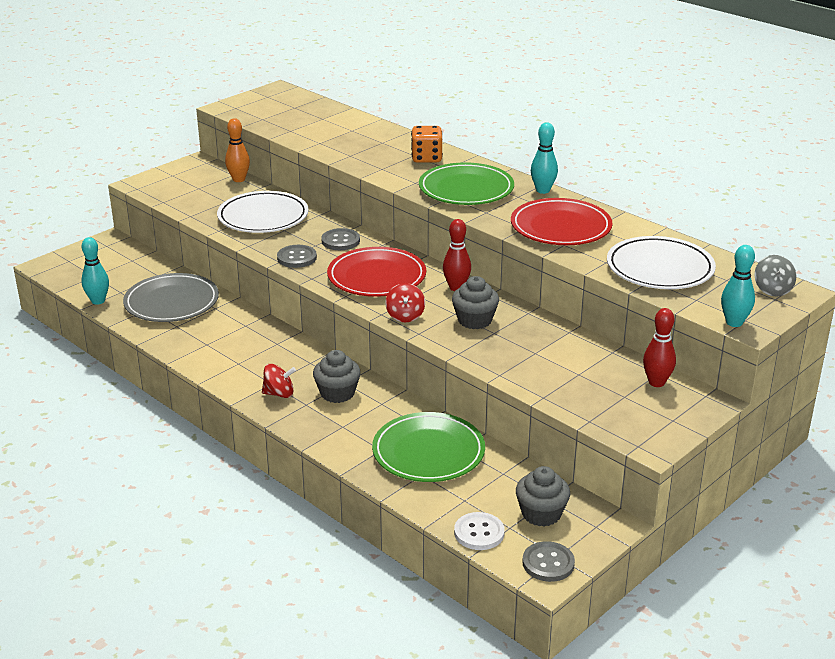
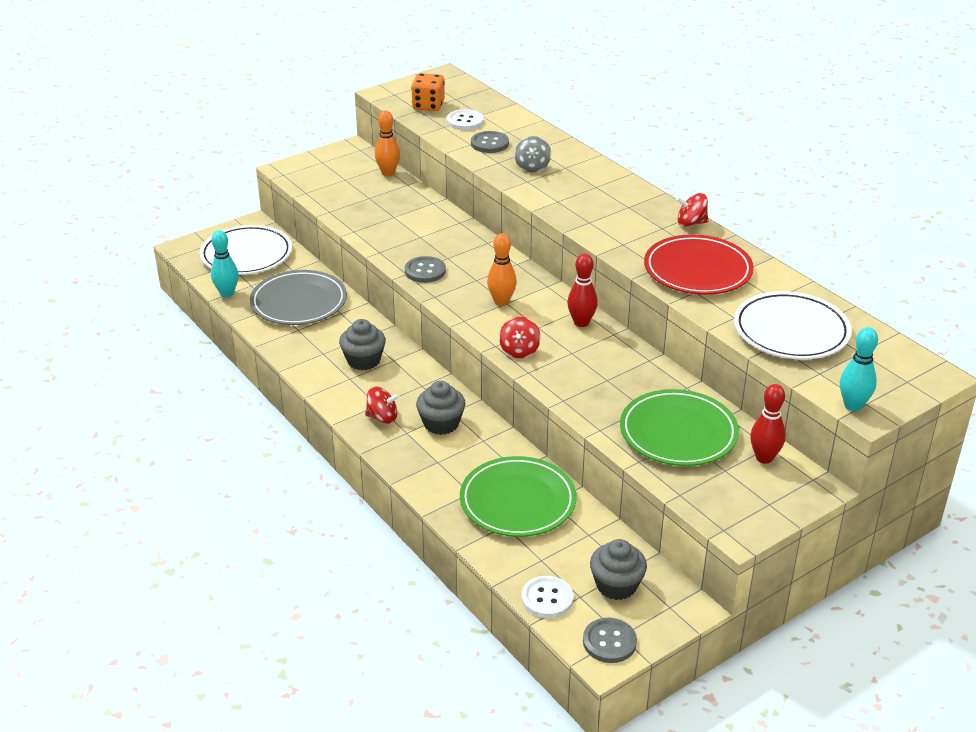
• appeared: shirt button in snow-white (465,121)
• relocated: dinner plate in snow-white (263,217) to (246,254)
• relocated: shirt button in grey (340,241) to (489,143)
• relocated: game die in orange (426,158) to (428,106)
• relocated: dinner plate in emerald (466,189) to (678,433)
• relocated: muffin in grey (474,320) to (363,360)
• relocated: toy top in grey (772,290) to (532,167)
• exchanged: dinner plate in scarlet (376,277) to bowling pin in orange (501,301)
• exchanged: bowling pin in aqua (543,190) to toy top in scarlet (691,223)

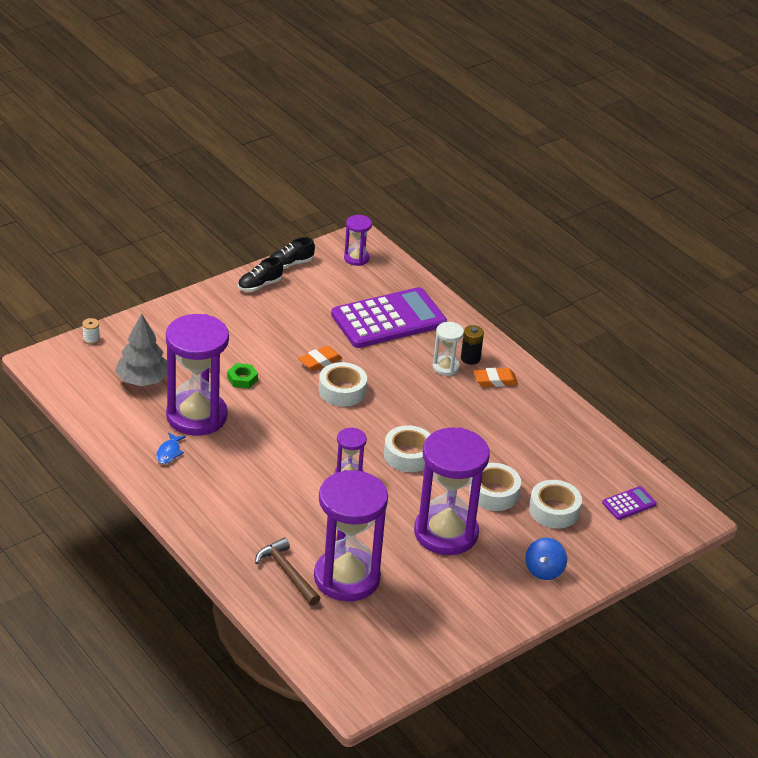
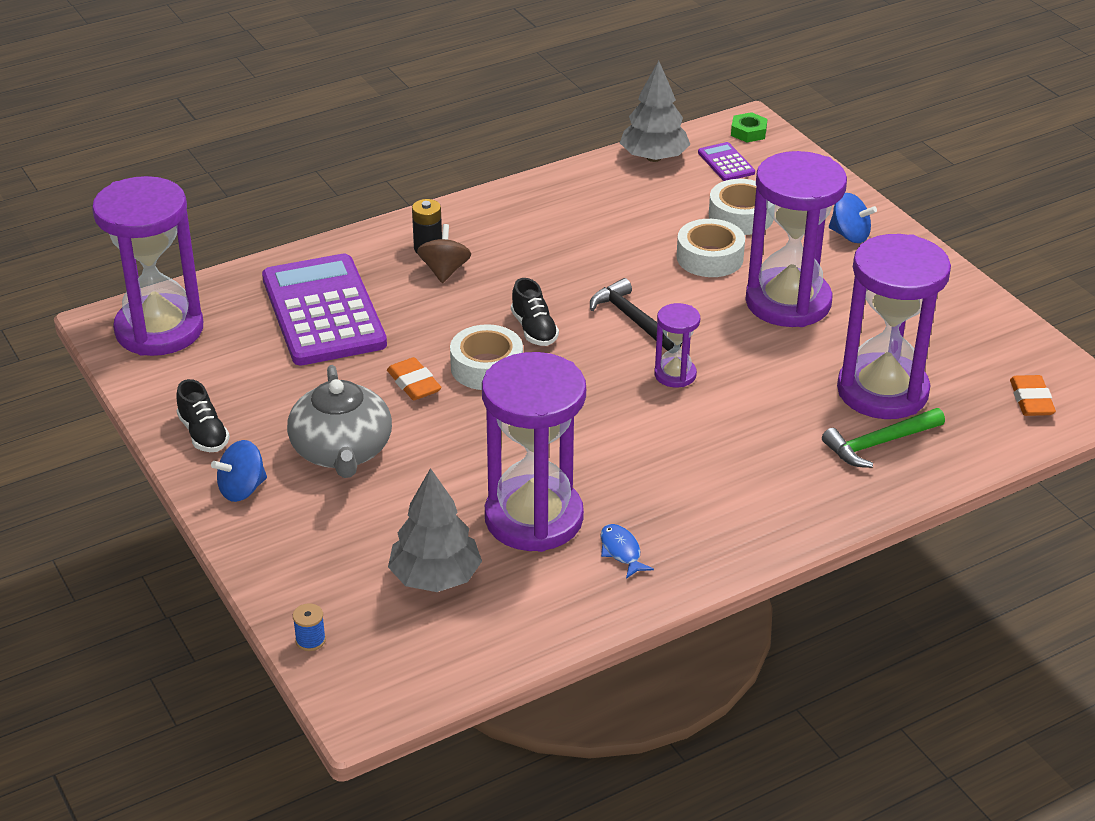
• appeared: toy top in cobalt (242,489)
• appeared: teapot in grey (342,451)
• appeared: tree in grey (654,158)
• relocated: nut in emerald (242,379) to (748,132)
• relocated: shoe in black (290,264) to (534,329)
• relocated: gum eraser in orange (495,380) to (1031,400)
• exchanged: tape in snow-white (408,455) to claw hammer in black (633,319)
• exchanged: hourglass in snow-white (445,367) to toy top in dark brown (444,271)
• colour: reel of thread in snow-white (91,339) to reel of thread in cobalt (310,640)
• colour: claw hammer in dark brown (287,573) to claw hammer in emerald (879,443)
• spun: fish figure in cobalt (169,452) = (621,551) 135 degrees counterclockwise
• size: hourglass in royal purple (356,258) = (159,330) x2.14

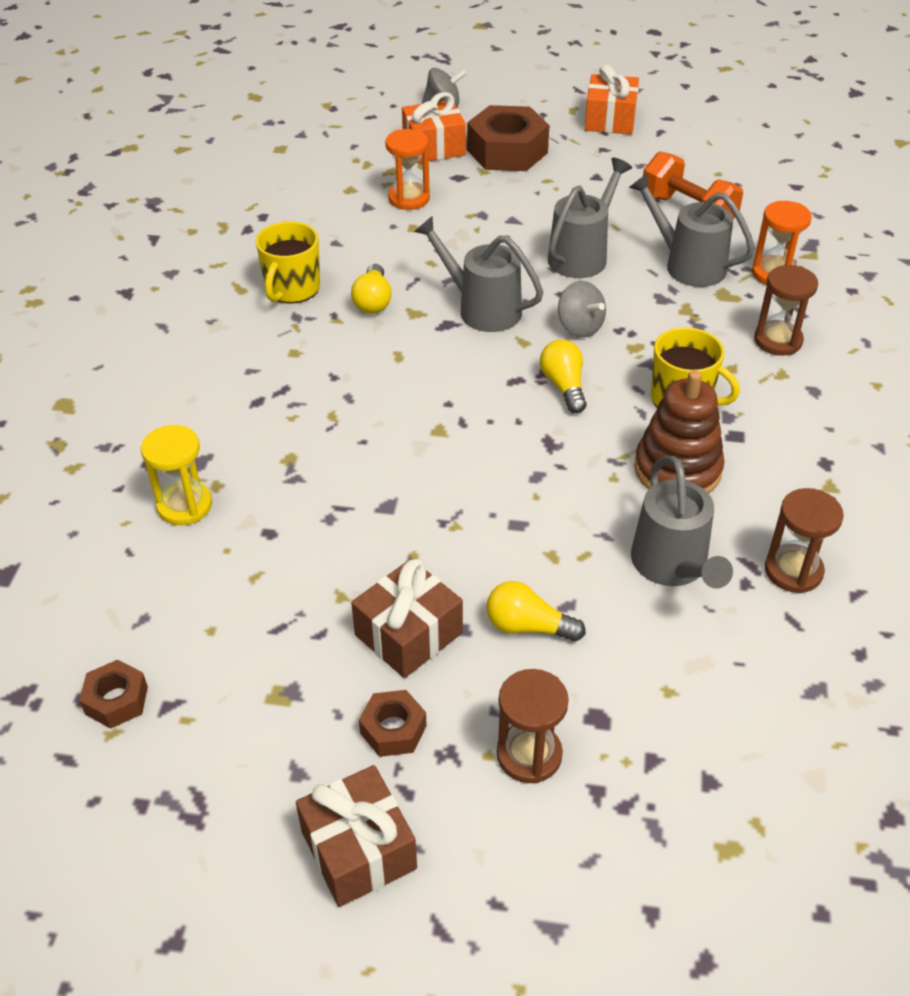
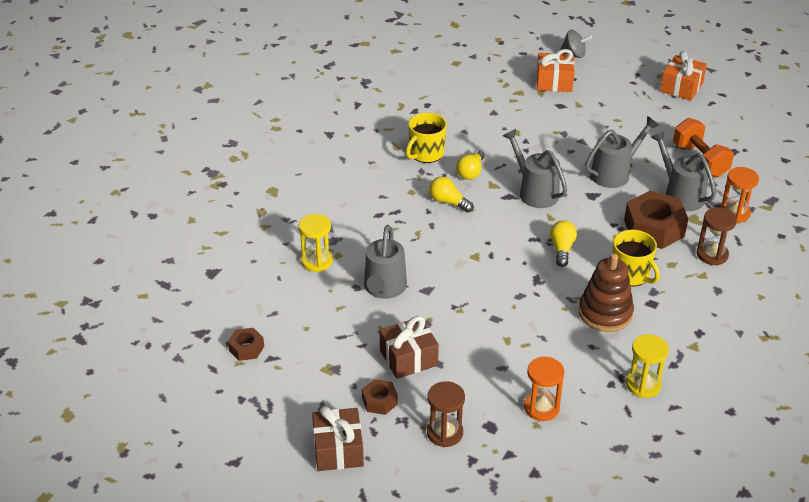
• missing: toy top in grey (580,327)
• relocated: hourglass in orange (409,198) to (541,408)
• relocated: nut in dark brown (507,151) to (654,228)
• relocated: bulb in bright yellow (528,626) to (448,202)
• relocated: watering can in grey (673,567) to (384,289)
• colour: hourglass in dark brown (793,571) to hourglass in bright yellow (643,385)

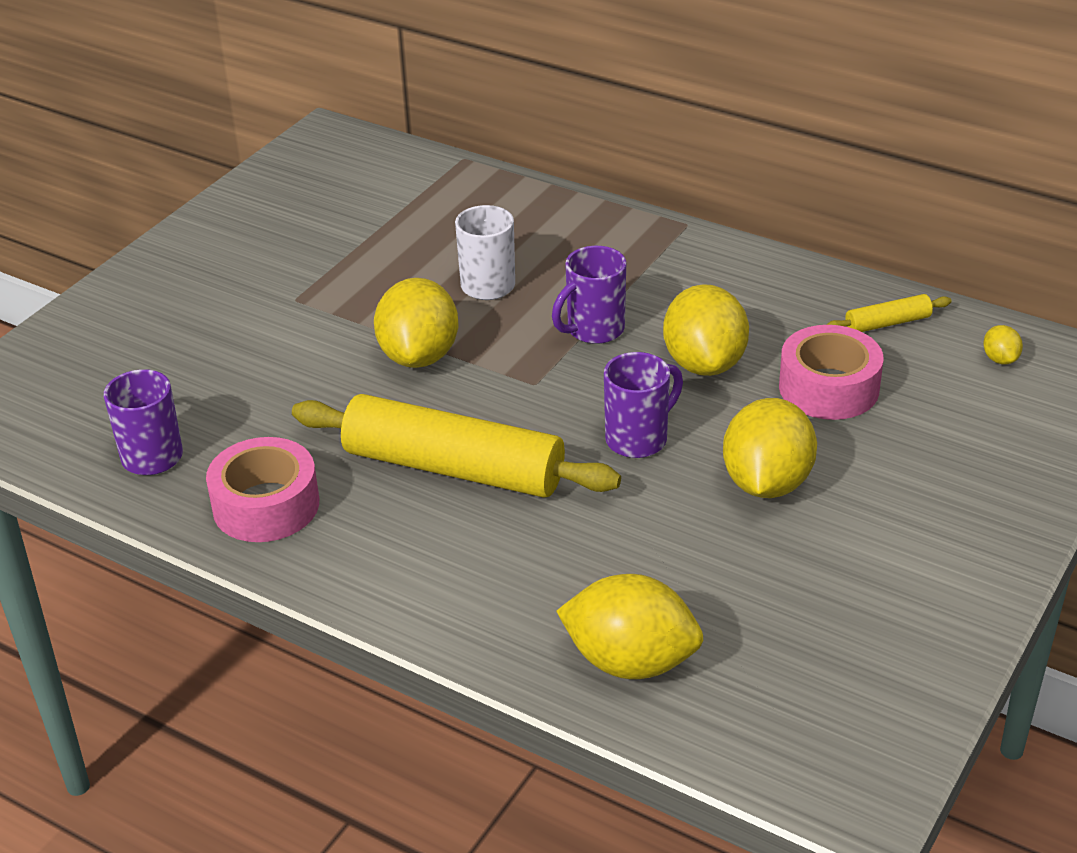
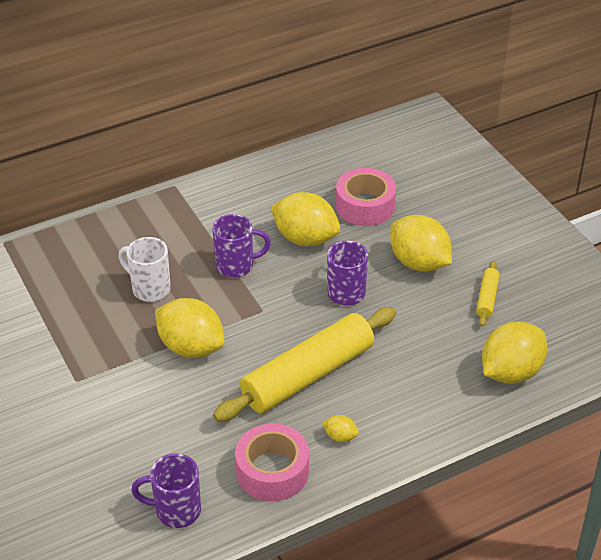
• relocated: pastry roller in bright yellow (887,323) to (487,298)
• relocated: citrus fruit in bright yellow (1000,359) to (340,436)
• spun: mug in royal purple (593,330) = (236,266) 90 degrees counterclockwise

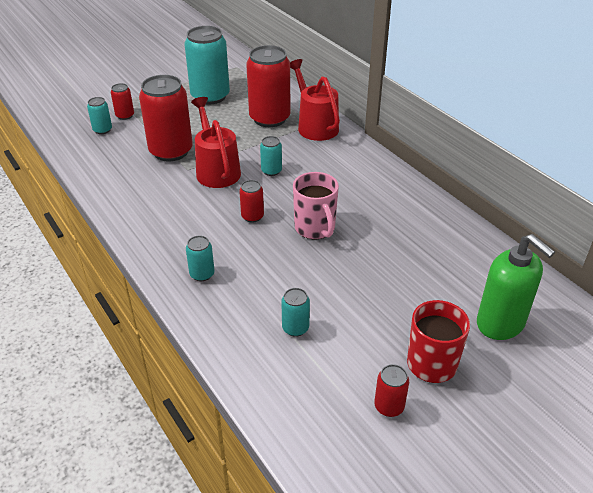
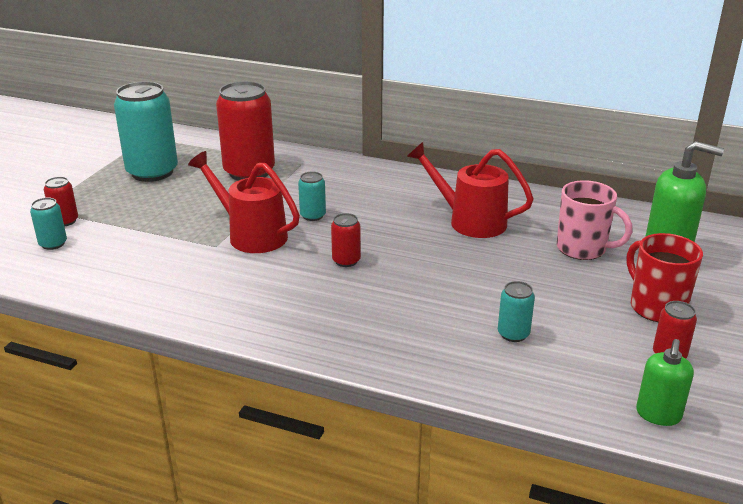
• missing: tin in scarlet (171,151)
• missing: tin in aqua (202,274)
• appeared: pump bottle in emerald (658,414)
• relocated: watering can in scarlet (315,125) to (469,221)
• relocated: mug in rosy (315,228) to (582,249)

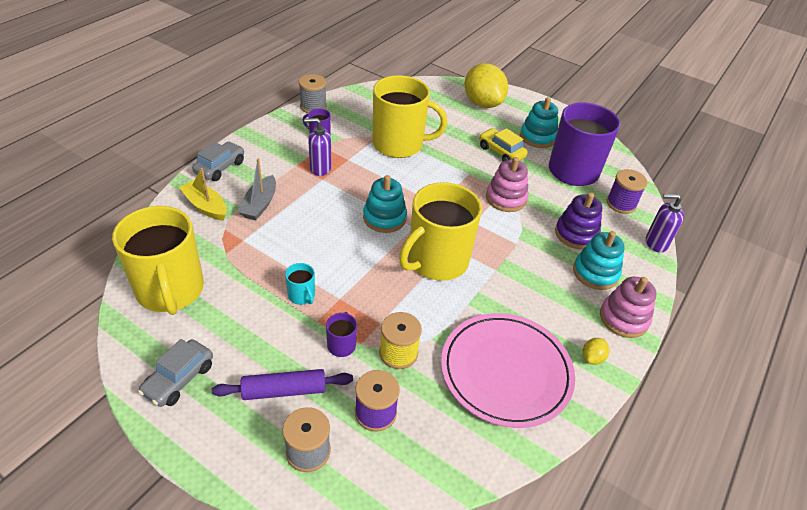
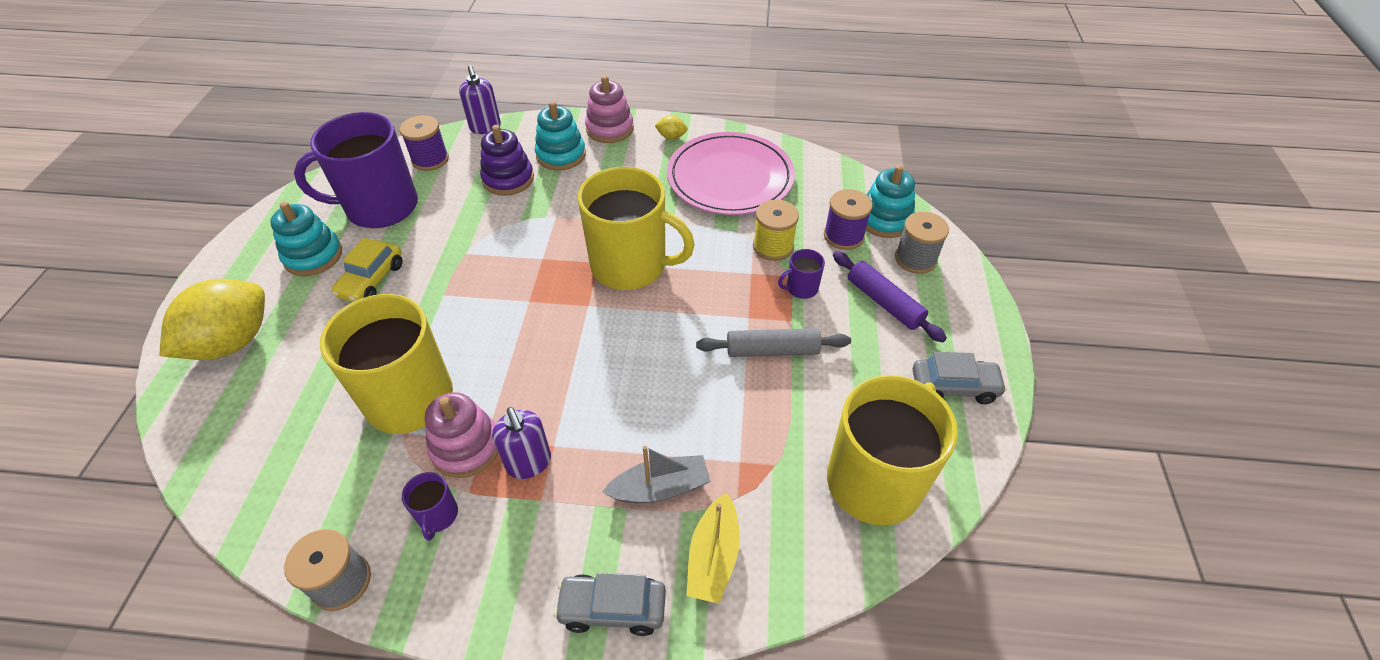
• relocated: stacking toy in aqua (384,218) to (884,220)
• relocated: stacking toy in rosy (506,198) to (466,447)
• exchanged: mug in aqua (302,296) to pastry roller in grey (772,350)

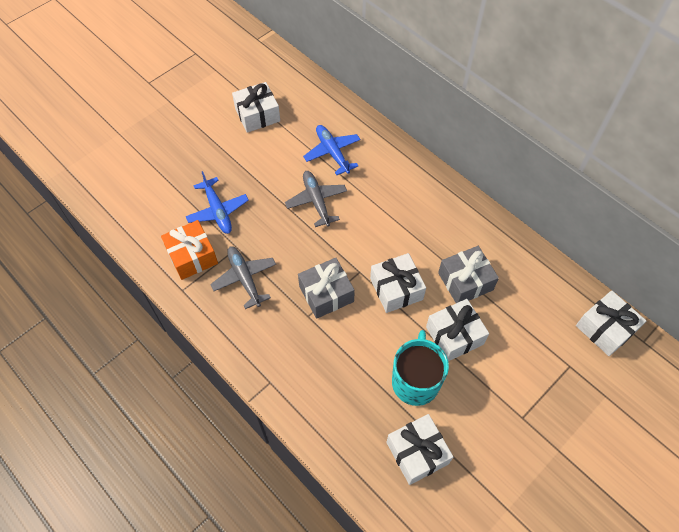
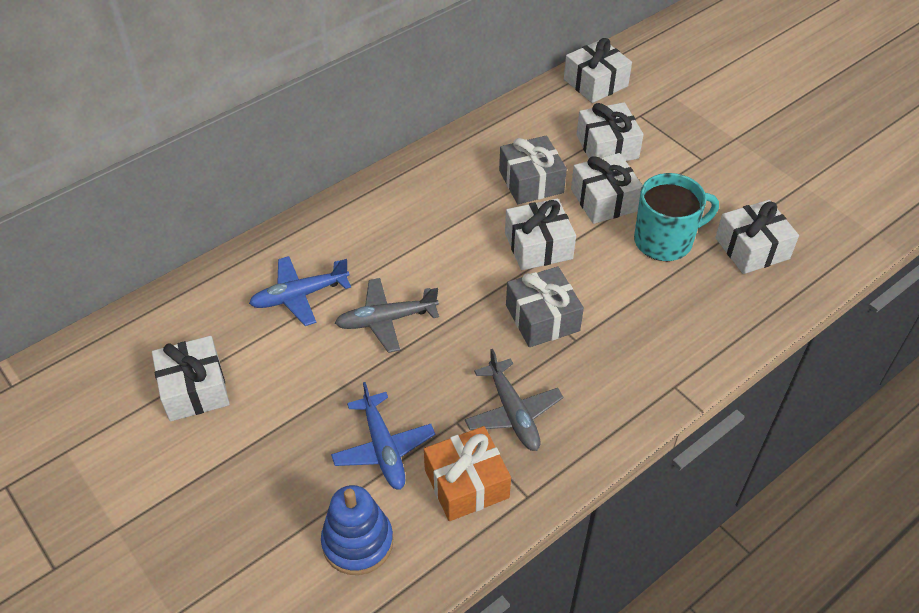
• appeared: stacking toy in cobalt (357,542)
• appeared: present in snow-white (607,146)
• spun: aeroplane in cobalt (217,210) = (383,448) 90 degrees clockwise
• spun: aeroplane in grey (245,279) = (512,412) 90 degrees counterclockwise
• spun: mug in aqua (415,381) = (664,241) 150 degrees clockwise

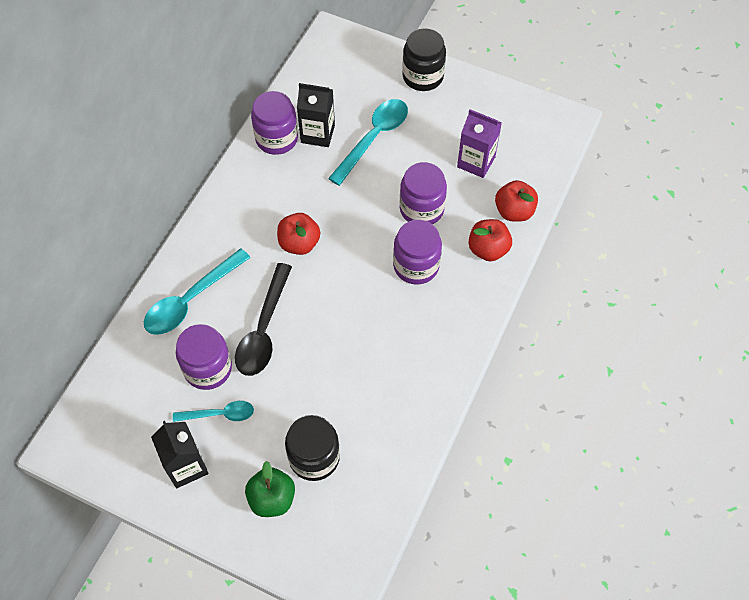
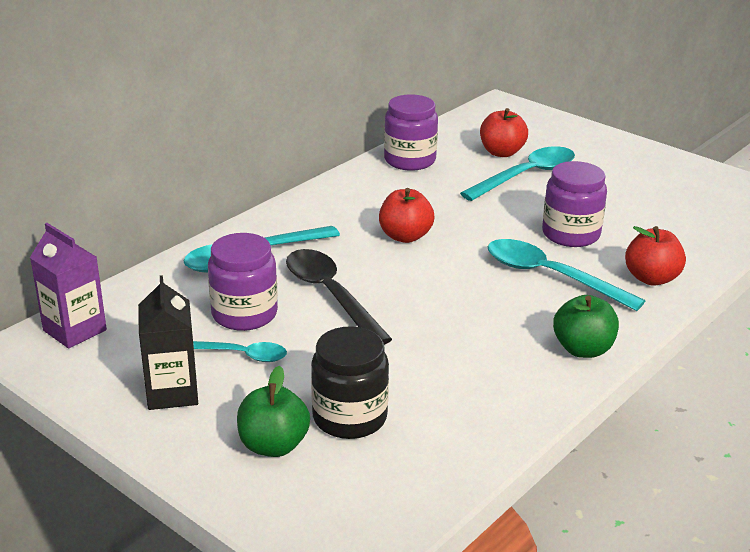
• missing: juice carton in black (317,134)
• missing: jar in black (423,76)
• appeared: toy apple in emerald (583,349)
• relocated: juice carton in royal purple (476,162) to (74,330)
• relocated: toy apple in scarlet (514,211) to (501,152)
• exchanged: jar in royal purple (416,265) to teaspoon in aqua (550,276)
• spun: teaspoon in black (263,330) = (330,295) 120 degrees clockwise

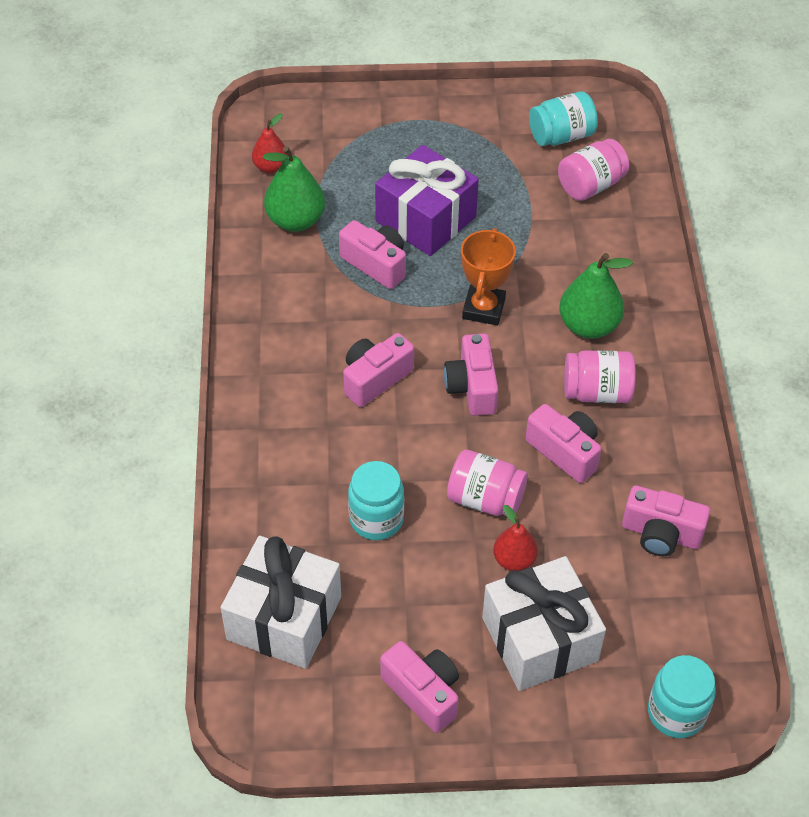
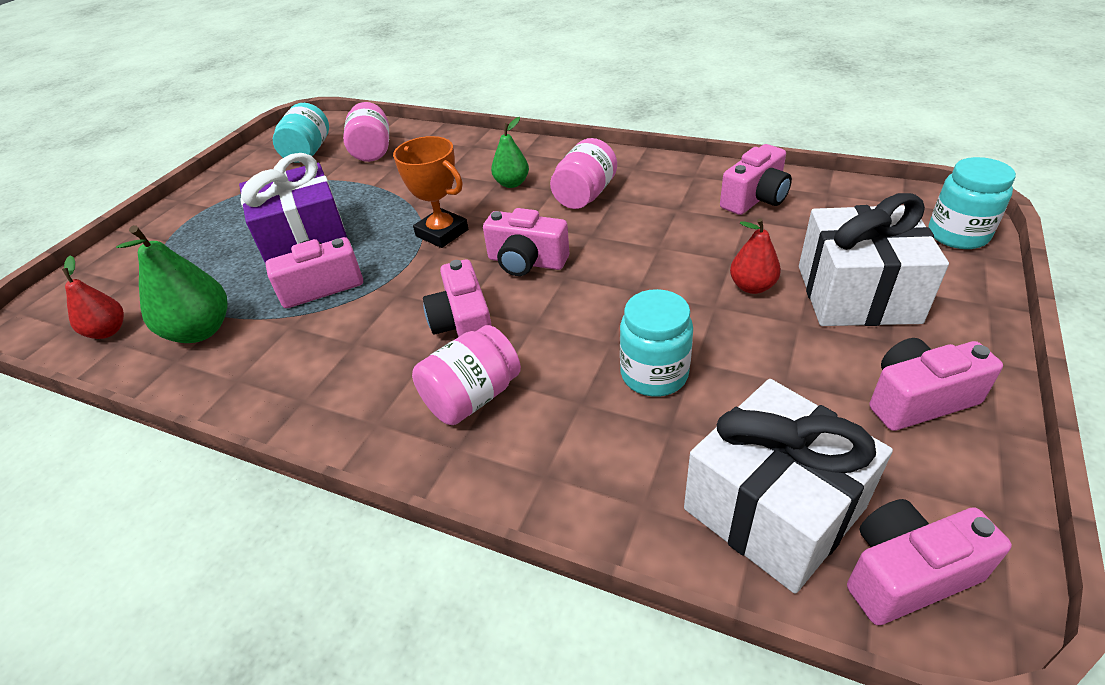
• relocated: jar in rosy (485,499) to (472,397)
• relocated: camera in rosy (565,452) to (906,574)
• size: pear fruit in emerald (588,326) = (512,183) x0.62

